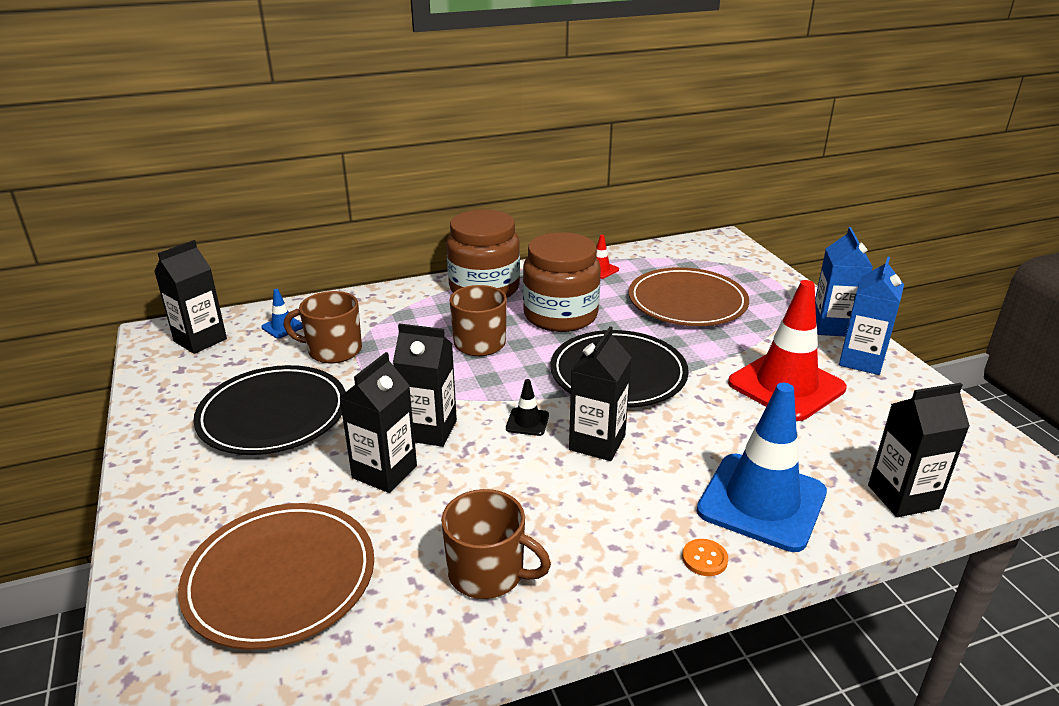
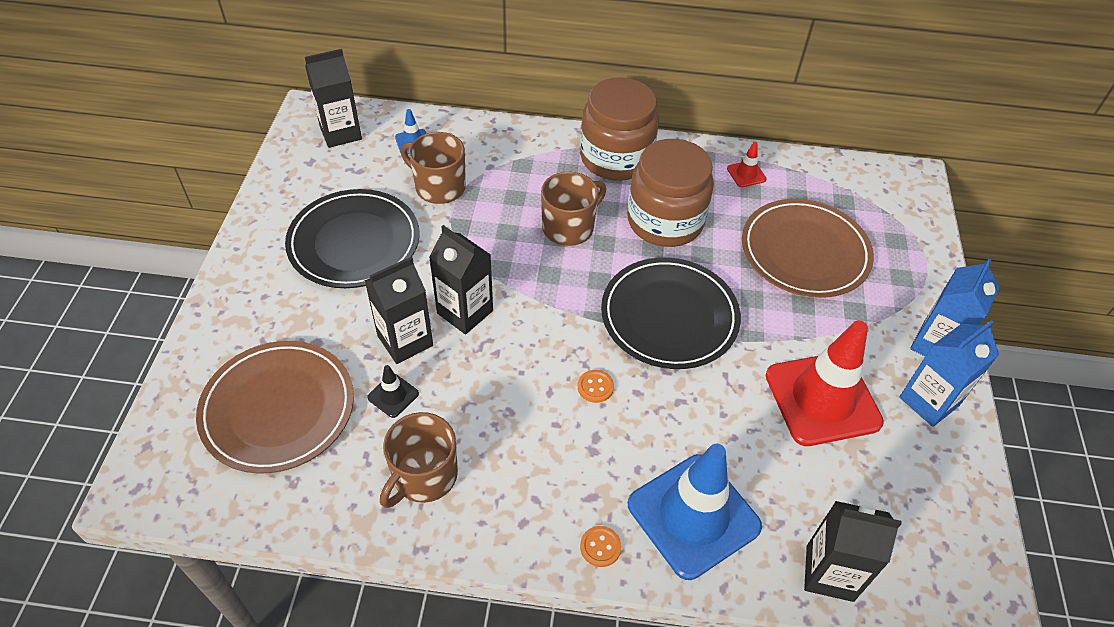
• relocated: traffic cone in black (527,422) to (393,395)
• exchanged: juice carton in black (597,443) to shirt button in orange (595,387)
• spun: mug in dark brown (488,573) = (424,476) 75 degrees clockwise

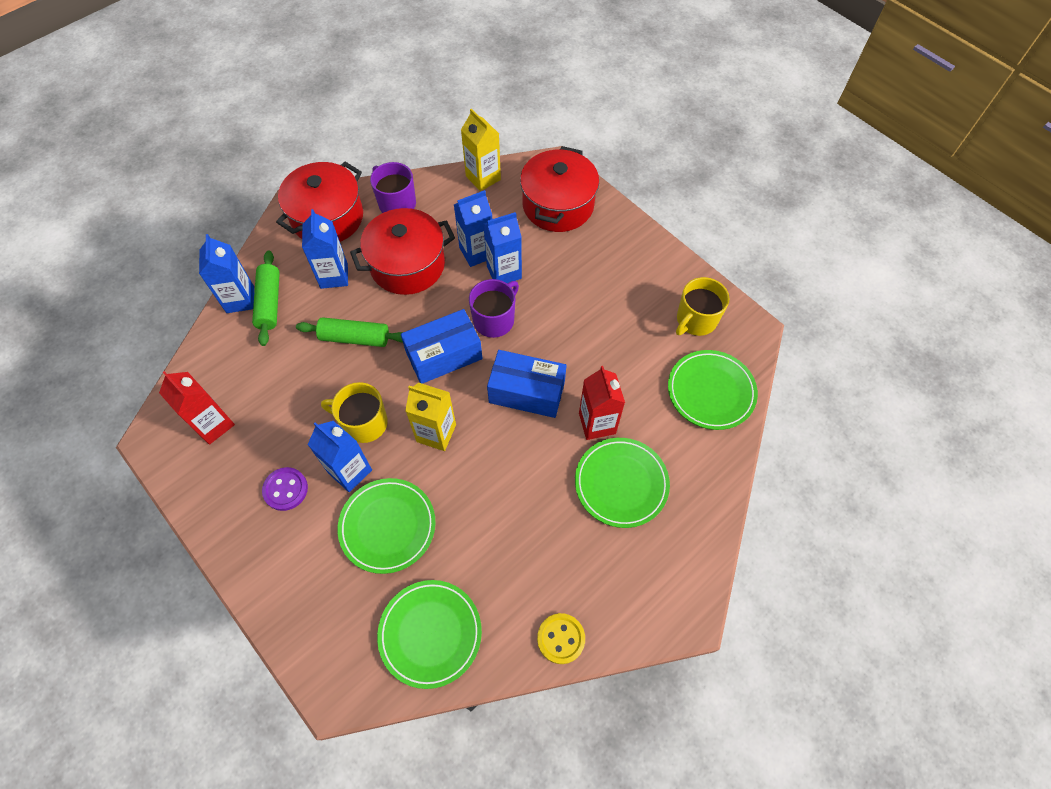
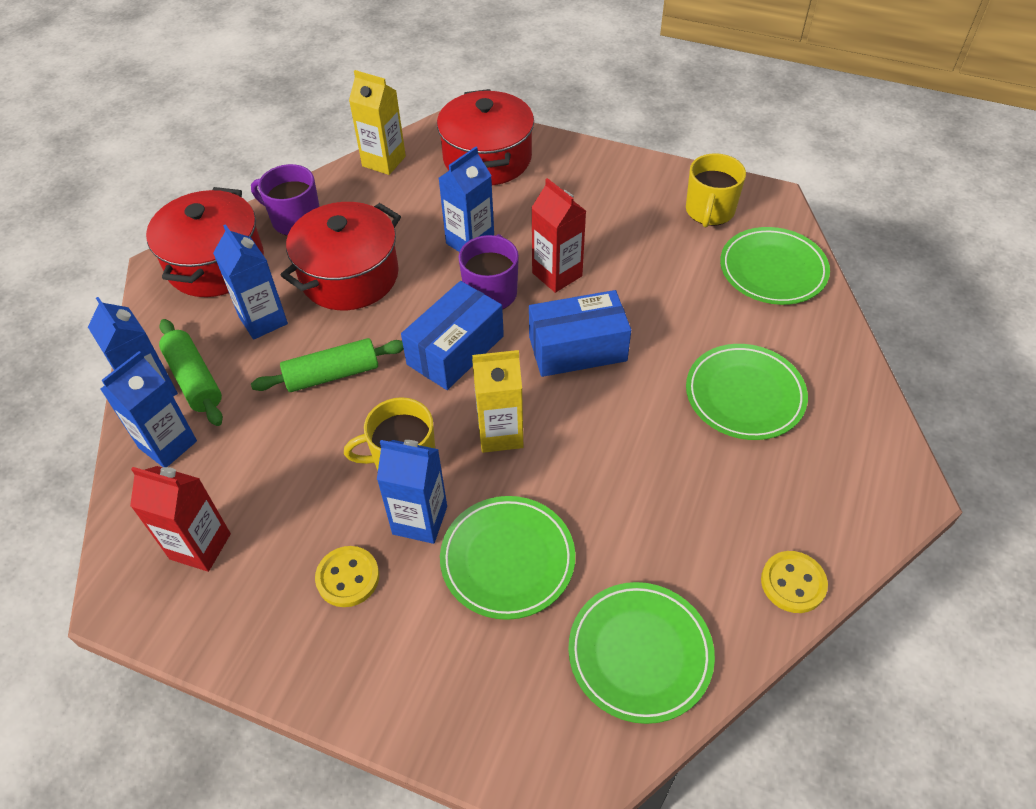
• relocated: juice carton in cobalt (477,252) to (168,444)
• relocated: juice carton in scarlet (597,423) to (557,274)
• colour: shirt button in royal purple (285,489) to shirt button in bright yellow (348,577)

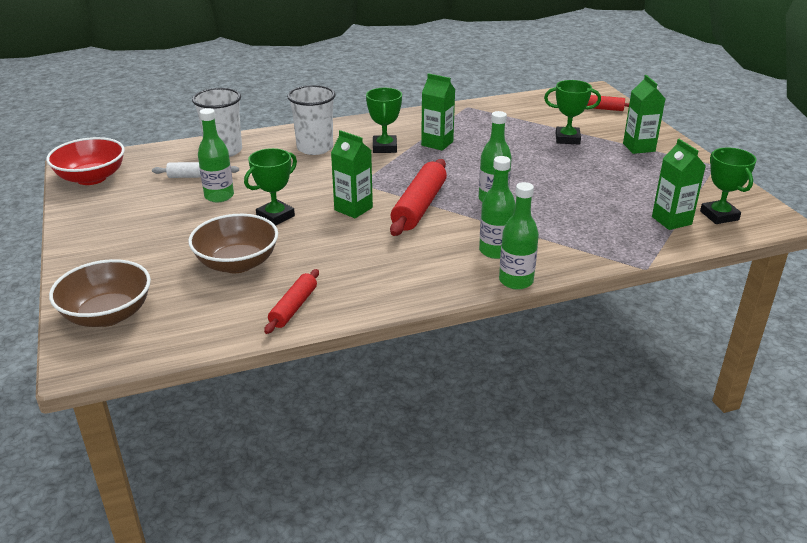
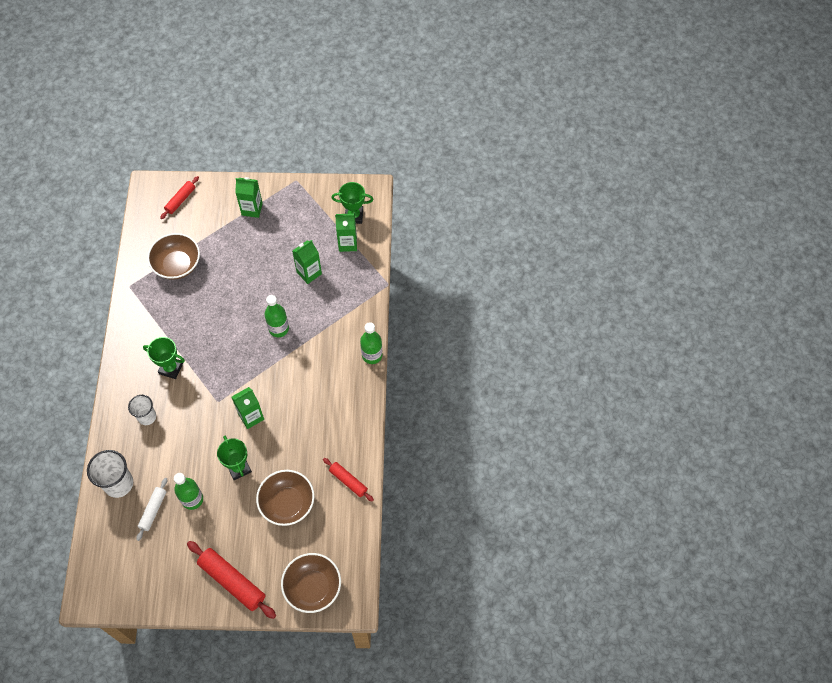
• missing: serving bowl in scarlet (91,178)
• missing: drink bottle in emerald (495,251)
• missing: award cup in emerald (567,139)
• appeared: serving bowl in dark brown (177,265)
• relocated: pastry roller in scarlet (419,206) to (232,581)
• relocated: juice carton in emerald (437,143) to (309,273)
• size: cup in snow-white (315,148) = (147,417) x0.65

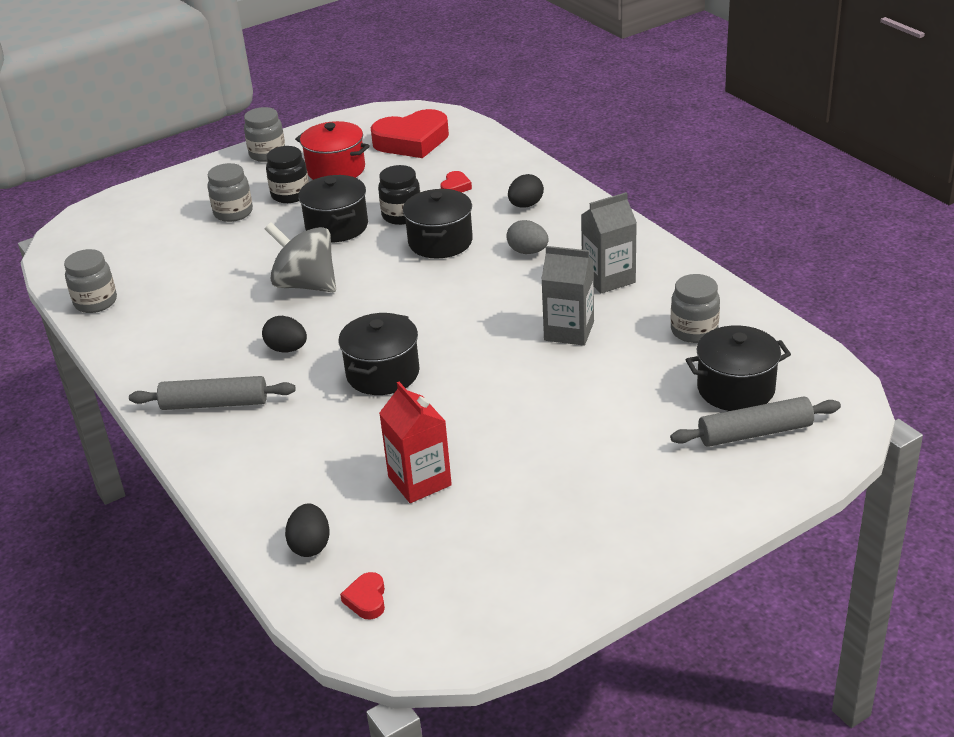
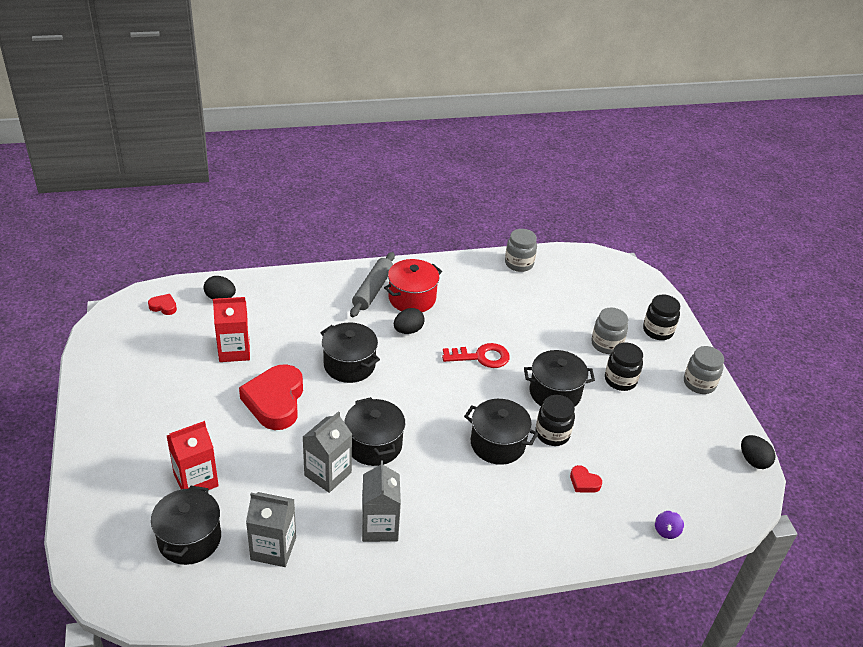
• missing: egg in grey (528,252)
• missing: pastry roller in grey (755,432)
• appeared: juice carton in scarlet (196,480)
• appeared: stockpot in black (374,445)
• appeared: jar in black (657,331)
• appeared: toy top in royal purple (666,531)
• relocated: stockpot in scarlet (336,170) to (412,298)
• relocated: heart shape in scarlet (412,141) to (275,401)
• relocated: egg in black (525,205) to (753,461)
• exchanged: toy top in grey (306,284) to door key in scarlet (481,357)
• exchanged: jar in grey (694,331) to juice carton in grey (273,548)

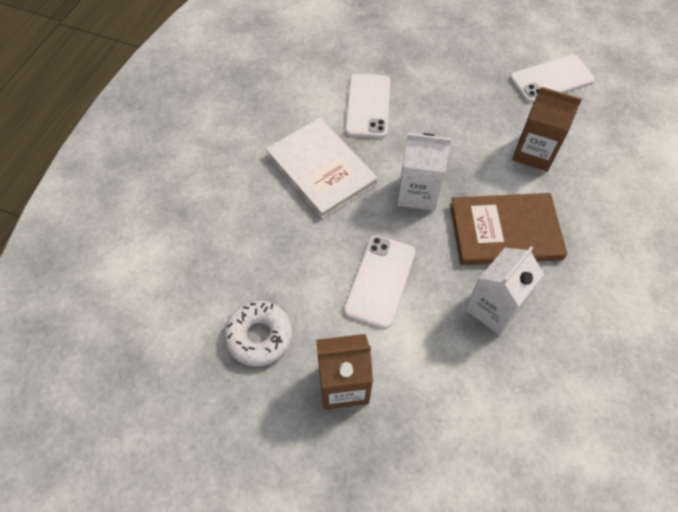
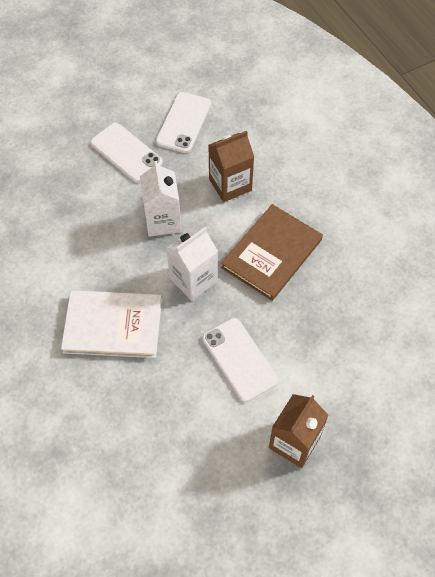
• missing: donut in snow-white (259,336)
• relocated: phone in snow-white (368,106) to (126,153)
• relocated: juice carton in snow-white (493,308) to (162,221)

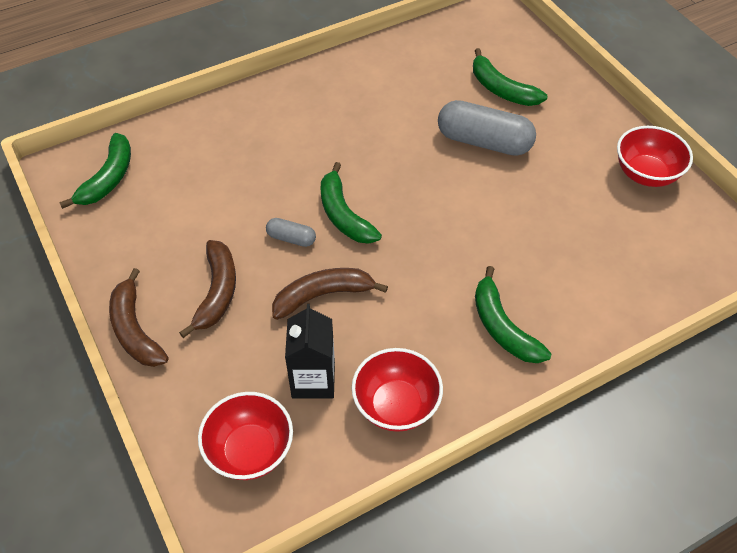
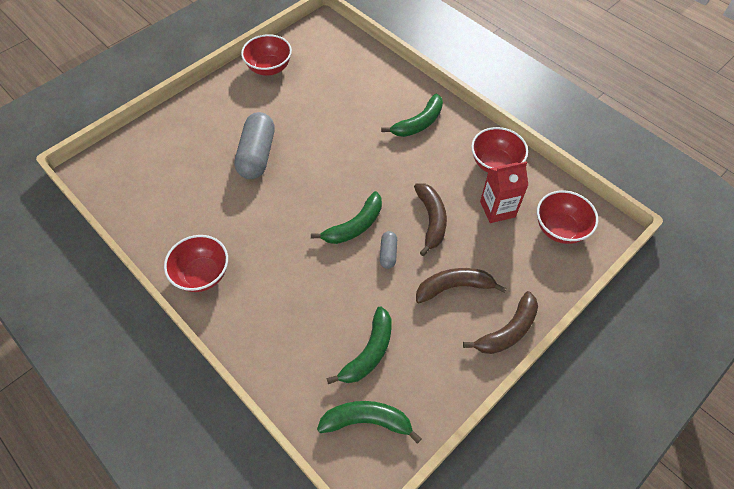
• appeared: serving bowl in scarlet (202,274)
• relocated: toy banana in emerald (501,89) to (369,352)
• colour: juice carton in black (313,380) to juice carton in scarlet (497,209)
• spun: toy banana in dark brown (323,295) = (431,220) 150 degrees counterclockwise

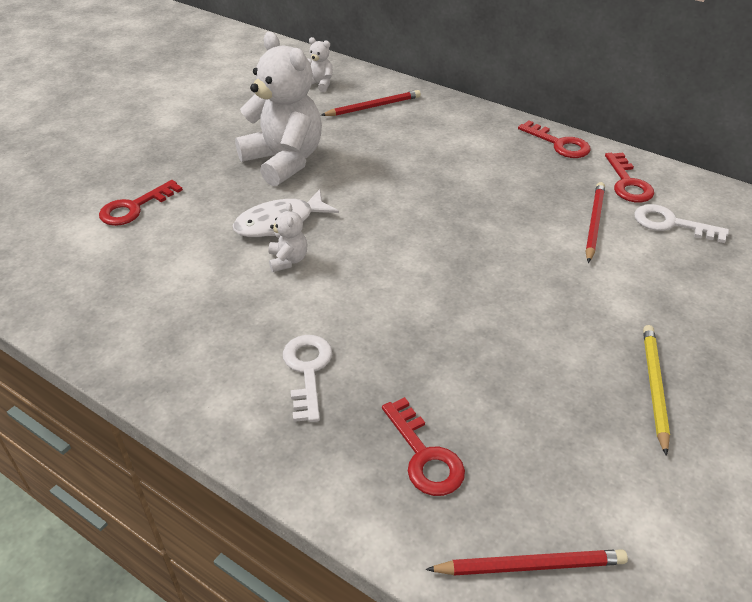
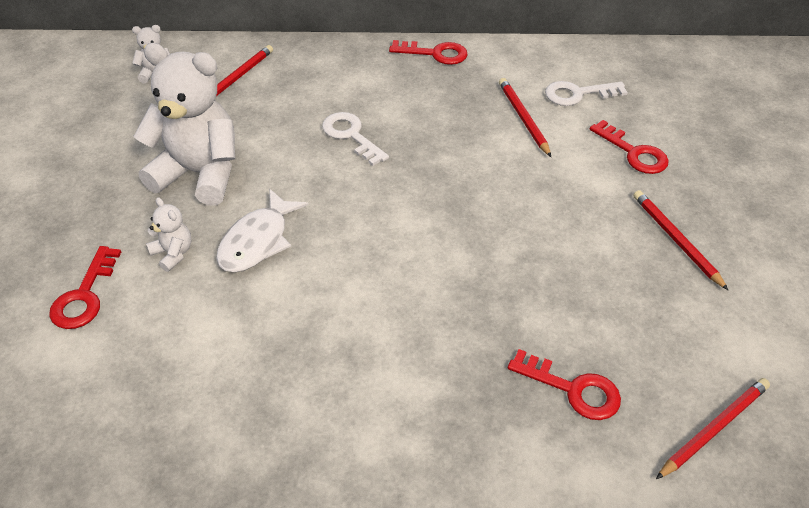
• relocated: teddy in snow-white (288,260) to (173,253)
• relocated: door key in snow-white (307,371) to (351,135)
• relocated: door key in scarlet (628,183) to (634,153)
• colour: lead pencil in bright yellow (654,387) to lead pencil in scarlet (676,240)

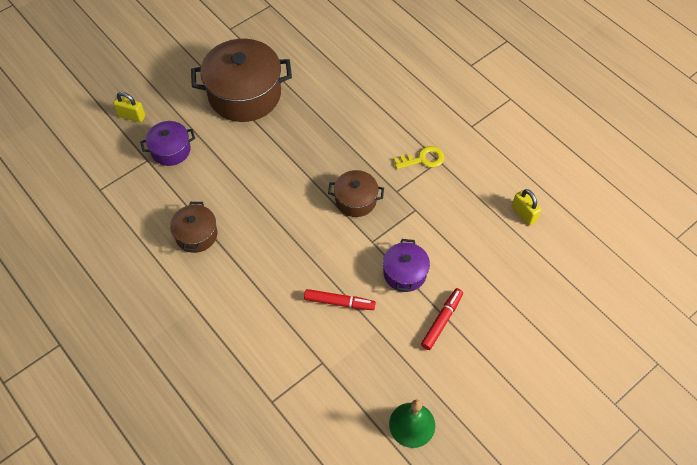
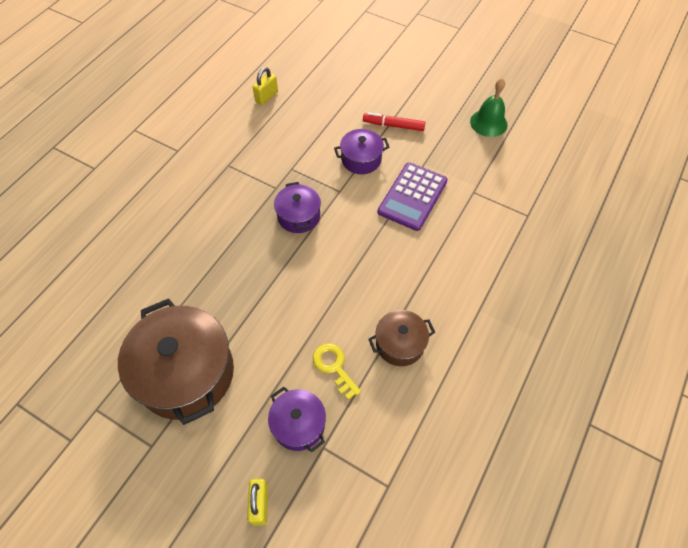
• relocated: door key in bright yellow (423,159) to (334,367)
• exchanged: marker in scarlet (339,302) to calculator in royal purple (412,196)
• colour: stockpot in dark brown (356,200) to stockpot in royal purple (298,216)

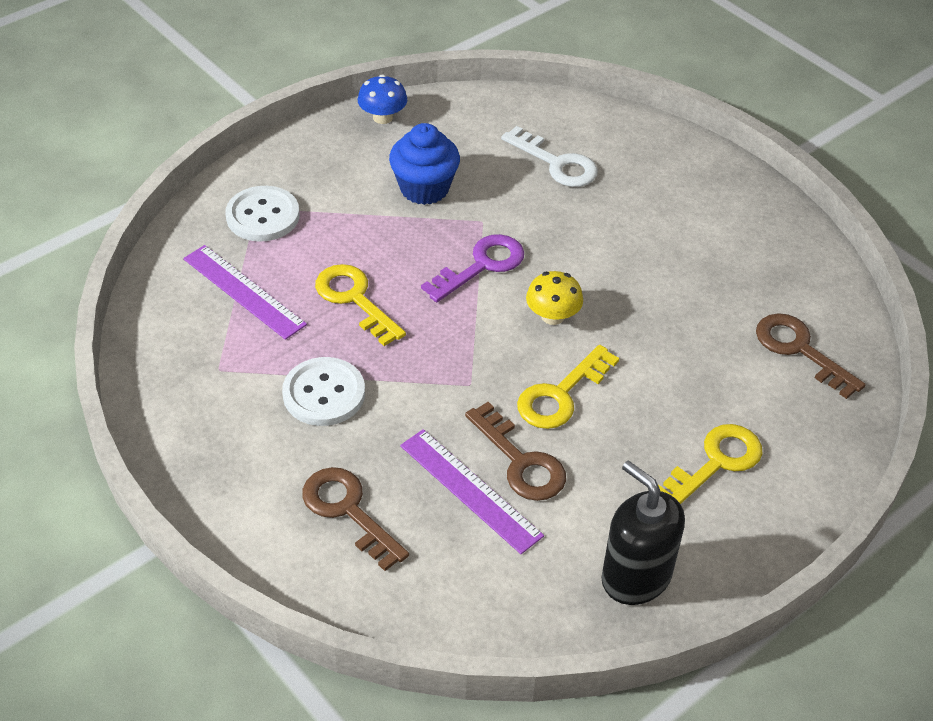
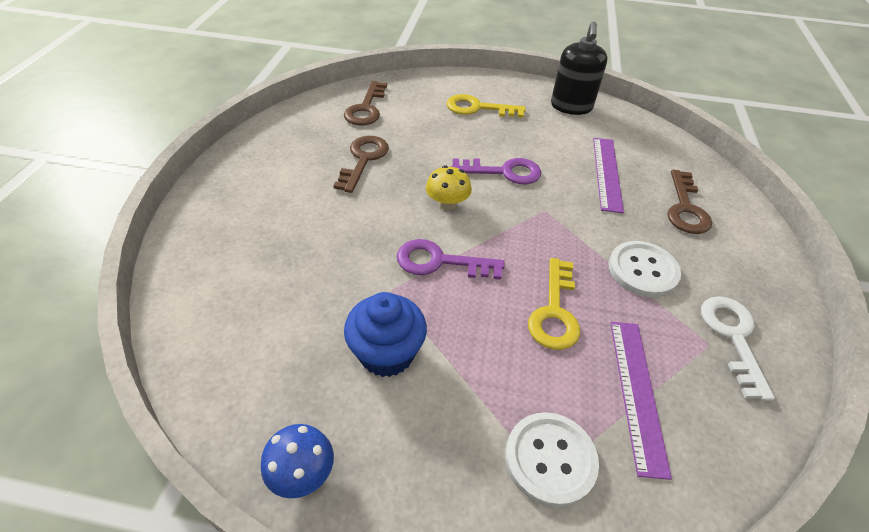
• relocated: door key in dark brown (521,462) to (363,159)
• relocated: door key in snow-white (557,163) to (732,337)
• colour: door key in bright yellow (560,395) to door key in royal purple (504,172)

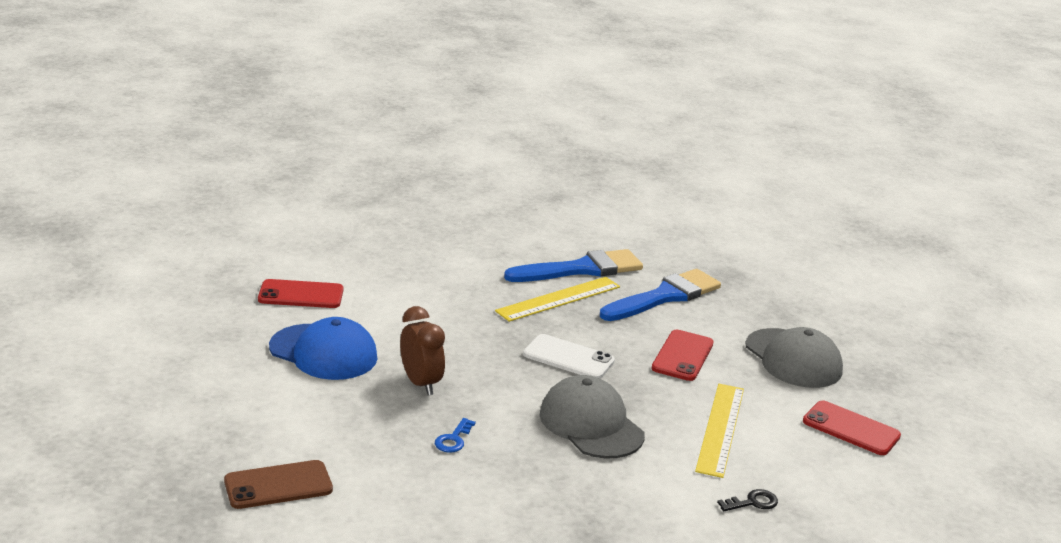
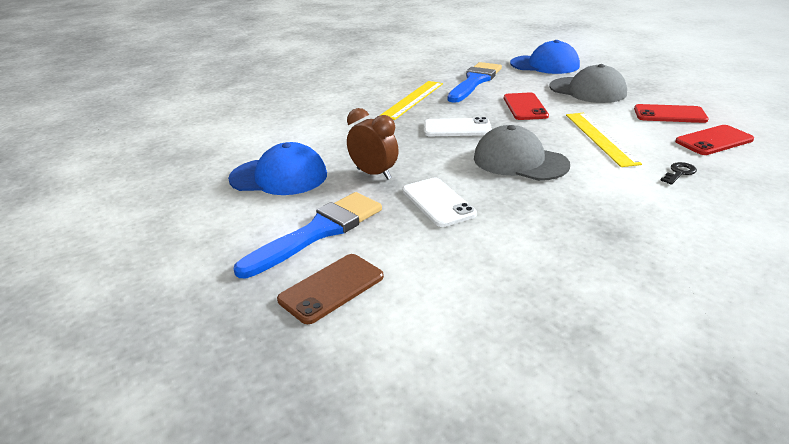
• appeared: baseball cap in cobalt (545,65)
• relocated: phone in scarlet (301,295) to (714,141)
• relocated: paintbrush in cobalt (581,269) to (318,232)
• exchanged: door key in cobalt (453,439) to phone in snow-white (438,202)

